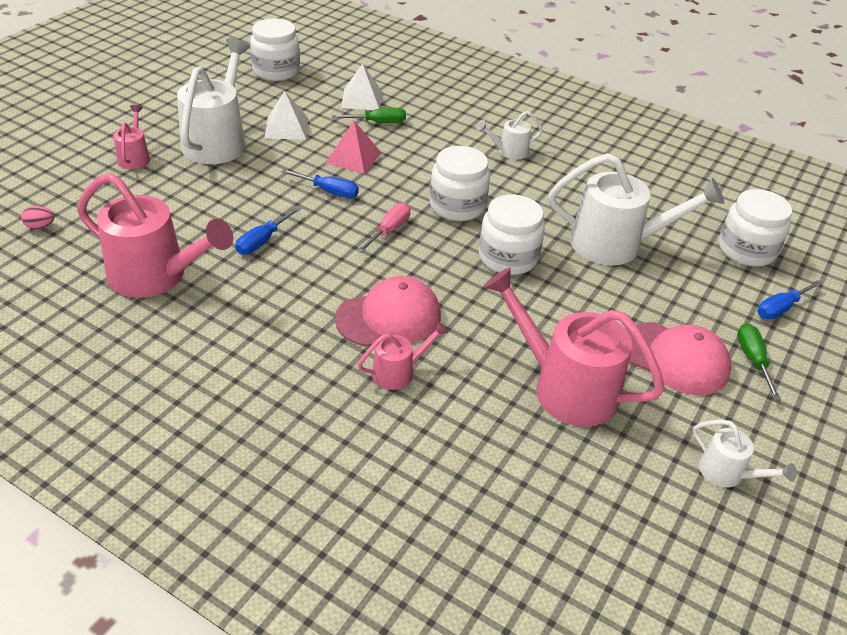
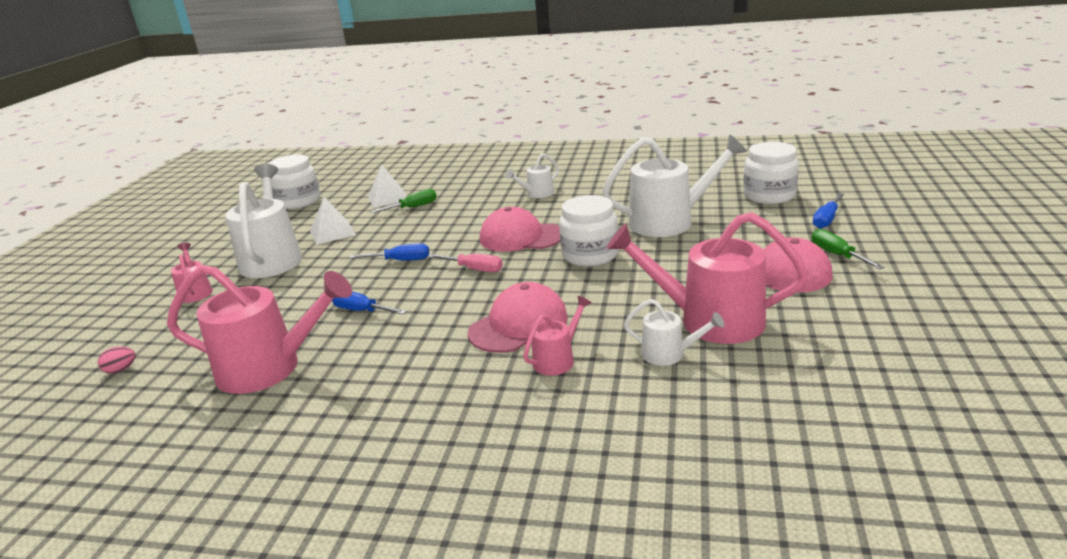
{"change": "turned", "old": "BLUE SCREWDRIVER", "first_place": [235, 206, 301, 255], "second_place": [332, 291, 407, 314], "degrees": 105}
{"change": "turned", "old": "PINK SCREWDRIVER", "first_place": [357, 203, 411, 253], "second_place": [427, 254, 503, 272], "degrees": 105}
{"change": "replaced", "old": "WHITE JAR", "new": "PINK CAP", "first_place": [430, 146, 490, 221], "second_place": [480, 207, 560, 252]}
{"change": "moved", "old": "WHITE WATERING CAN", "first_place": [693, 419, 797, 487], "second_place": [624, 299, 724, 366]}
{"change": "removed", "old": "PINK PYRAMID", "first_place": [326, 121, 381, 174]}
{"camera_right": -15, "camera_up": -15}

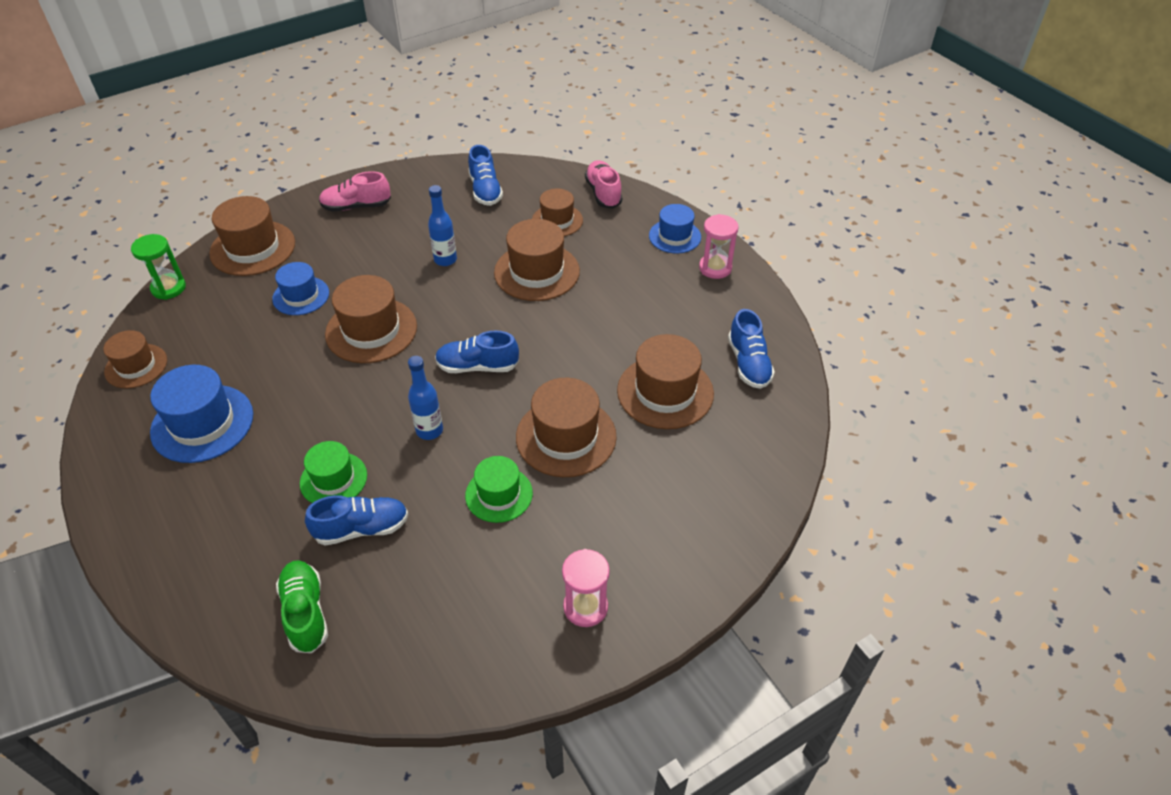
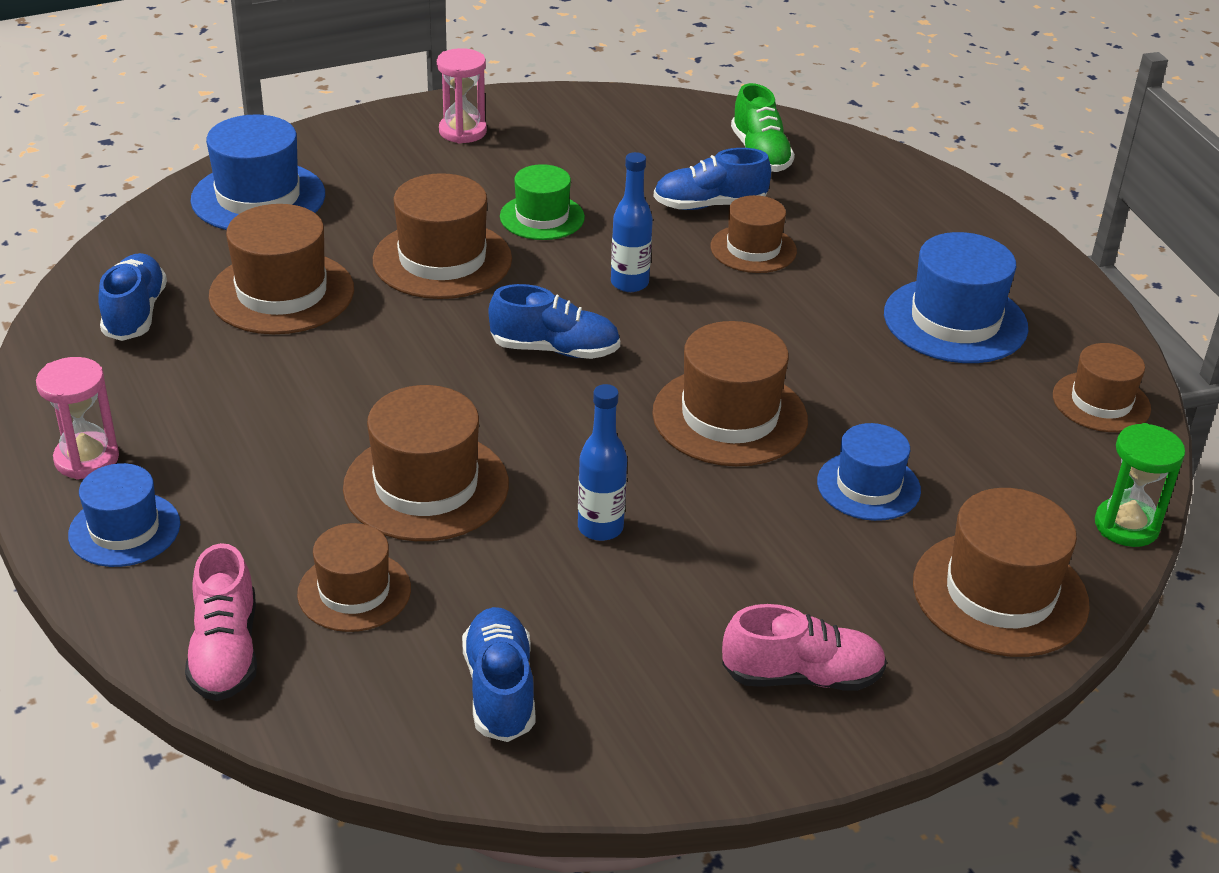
{"change": "added", "new": "BLUE HAT", "second_place": [191, 114, 325, 230]}
{"change": "recoloured", "old": "GREEN HAT", "new": "BROWN HAT", "first_place": [300, 441, 367, 503], "second_place": [710, 195, 797, 273]}
{"camera_right": -175, "camera_up": -10}

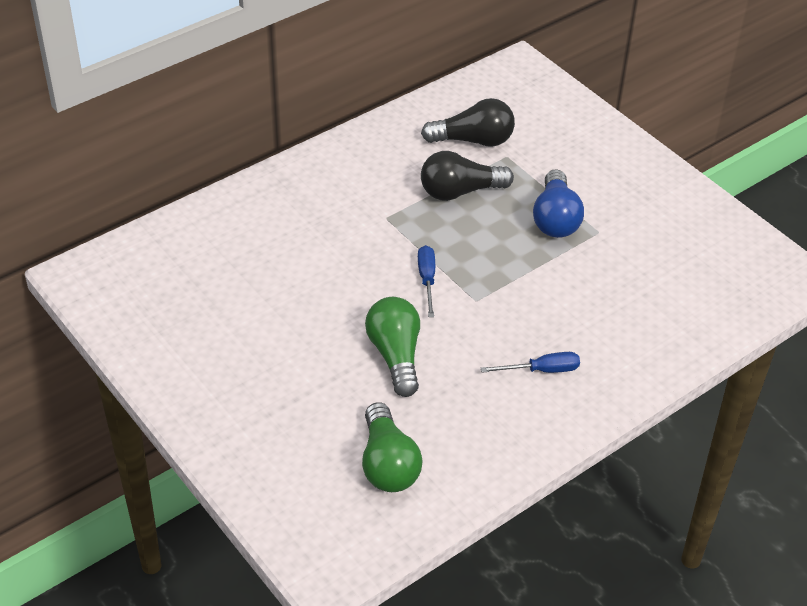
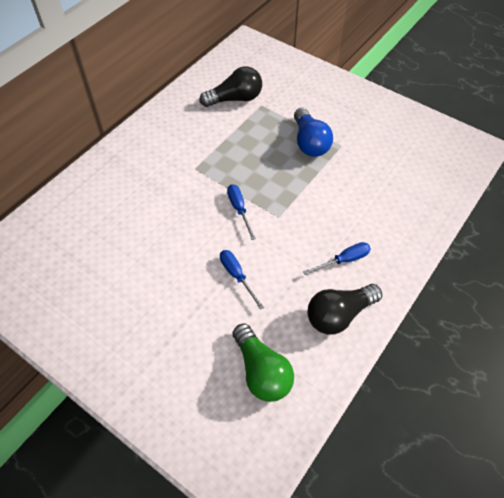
{"change": "replaced", "old": "GREEN LIGHT BULB", "new": "BLUE SCREWDRIVER", "first_place": [365, 297, 420, 397], "second_place": [220, 250, 264, 310]}
{"change": "moved", "old": "BLACK LIGHT BULB", "first_place": [421, 151, 514, 201], "second_place": [307, 284, 382, 335]}
{"camera_right": -15, "camera_up": 10}

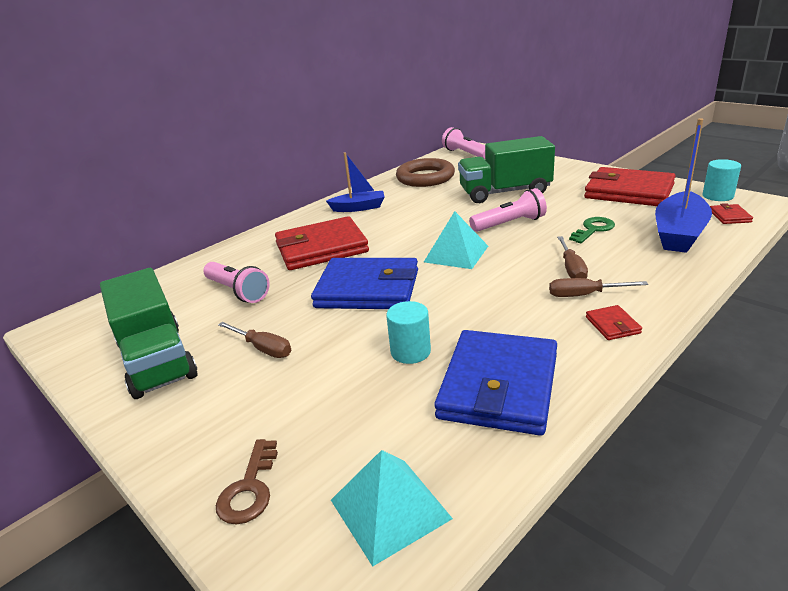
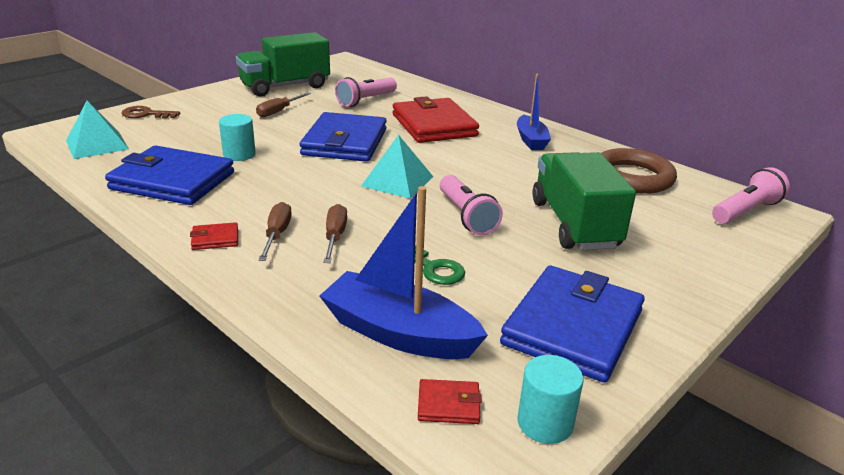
{"change": "turned", "old": "BROWN SCREWDRIVER", "first_place": [557, 236, 588, 278], "second_place": [323, 204, 347, 263], "degrees": 90}
{"change": "recoloured", "old": "RED WALLET", "new": "BLUE WALLET", "first_place": [584, 167, 676, 206], "second_place": [500, 265, 645, 383]}
{"camera_right": 85, "camera_up": 0}

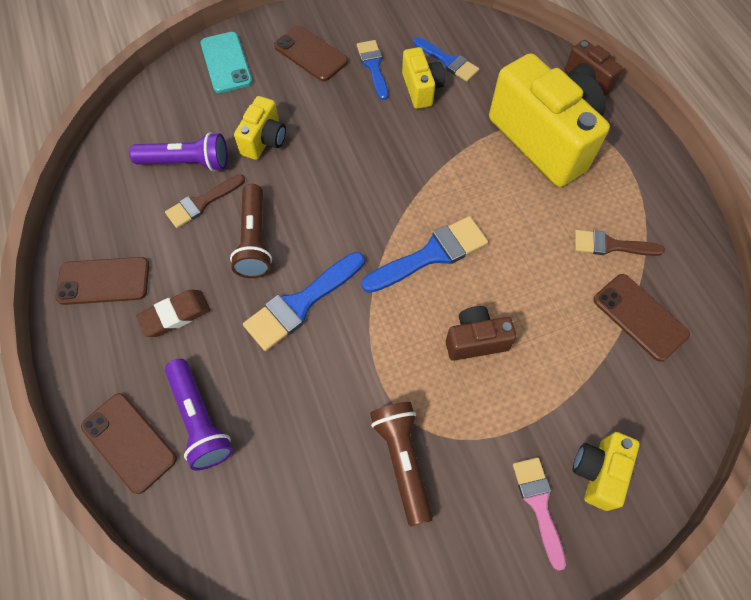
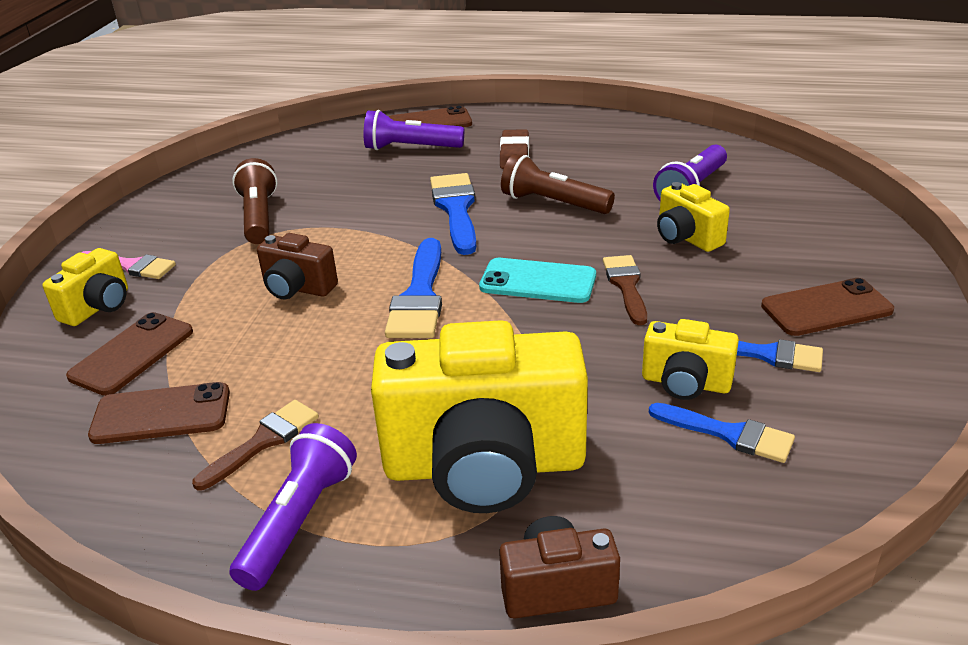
{"change": "turned", "old": "YELLOW CAMERA", "first_place": [573, 432, 640, 511], "second_place": [42, 248, 128, 326], "degrees": 60}
{"change": "moved", "old": "BROWN PHONE", "first_place": [55, 257, 149, 305], "second_place": [66, 312, 193, 396]}
{"change": "added", "new": "PURPLE FLASHLIGHT", "second_place": [229, 423, 357, 591]}
{"change": "turned", "old": "BROWN FLASHLIGHT", "first_place": [370, 402, 433, 527], "second_place": [232, 158, 277, 244], "degrees": -120}
{"change": "turned", "old": "BROWN CAMERA", "first_place": [446, 306, 517, 361], "second_place": [257, 233, 338, 300], "degrees": 90}
{"change": "moved", "old": "TURQUOISE PHONE", "first_place": [200, 32, 252, 93], "second_place": [479, 258, 596, 303]}
{"change": "moved", "old": "BROWN BRUSH", "first_place": [165, 174, 245, 228], "second_place": [603, 255, 647, 325]}
{"change": "turned", "old": "BLUE BRUSH", "first_place": [413, 37, 479, 82], "second_place": [649, 403, 795, 463], "degrees": -135}
{"camera_right": 125, "camera_up": -30}

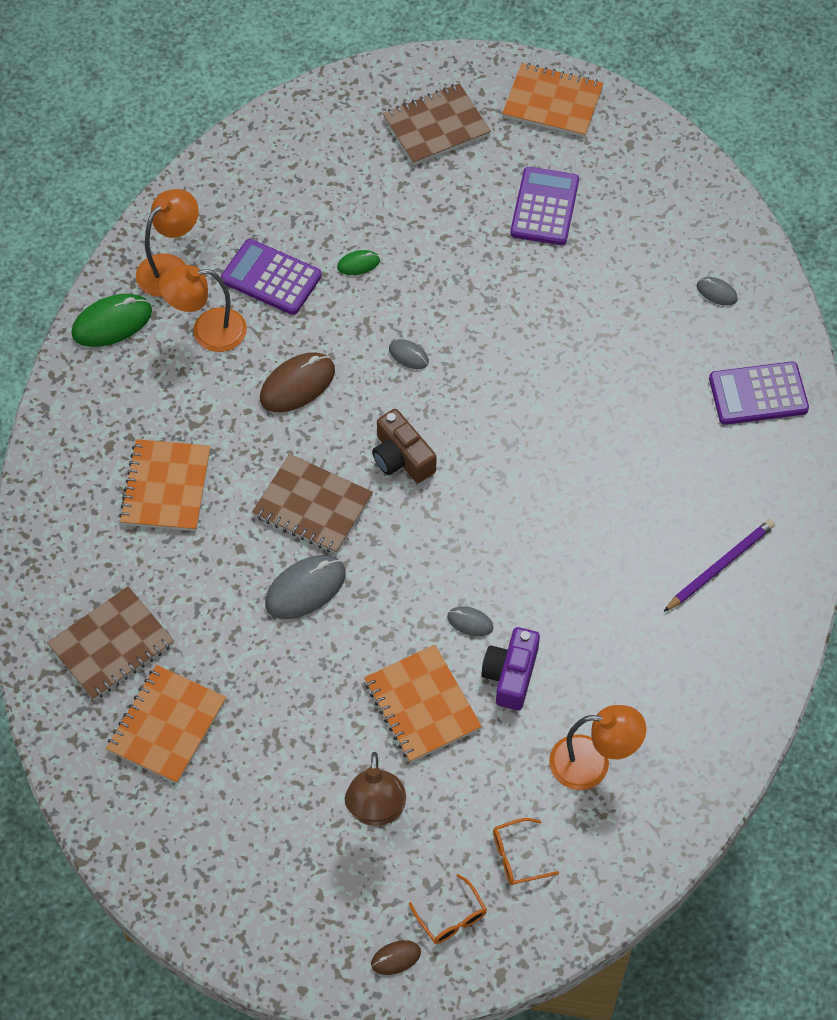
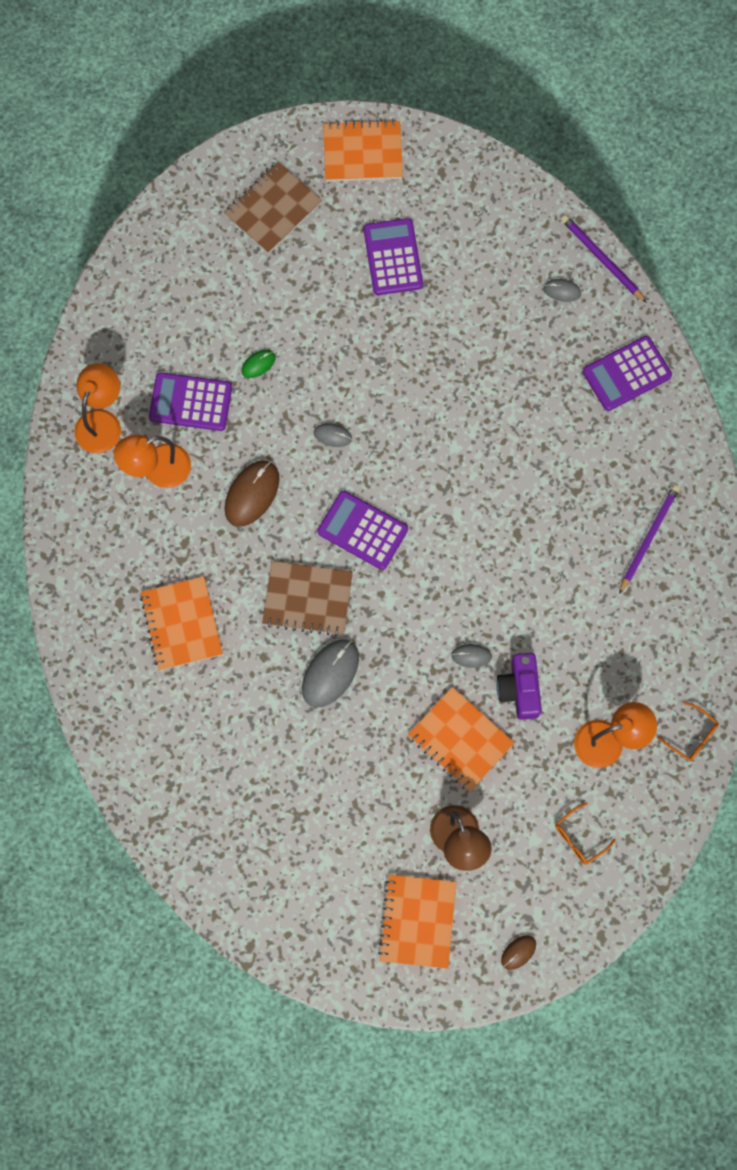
{"change": "replaced", "old": "BROWN CAMERA", "new": "PURPLE CALCULATOR", "first_place": [372, 409, 436, 483], "second_place": [318, 491, 408, 570]}
{"change": "moved", "old": "ORANGE NOTEBOOK", "first_place": [106, 665, 226, 784], "second_place": [378, 874, 457, 969]}
{"change": "added", "new": "PURPLE PENCIL", "second_place": [561, 215, 647, 303]}
{"change": "moved", "old": "ORANGE GLASSES", "first_place": [409, 874, 487, 944], "second_place": [657, 702, 719, 761]}
{"change": "removed", "old": "BROWN NOTEBOOK", "first_place": [47, 586, 174, 701]}
{"change": "removed", "old": "GREEN MOUSE", "first_place": [72, 294, 152, 347]}
{"camera_right": -20, "camera_up": 15}

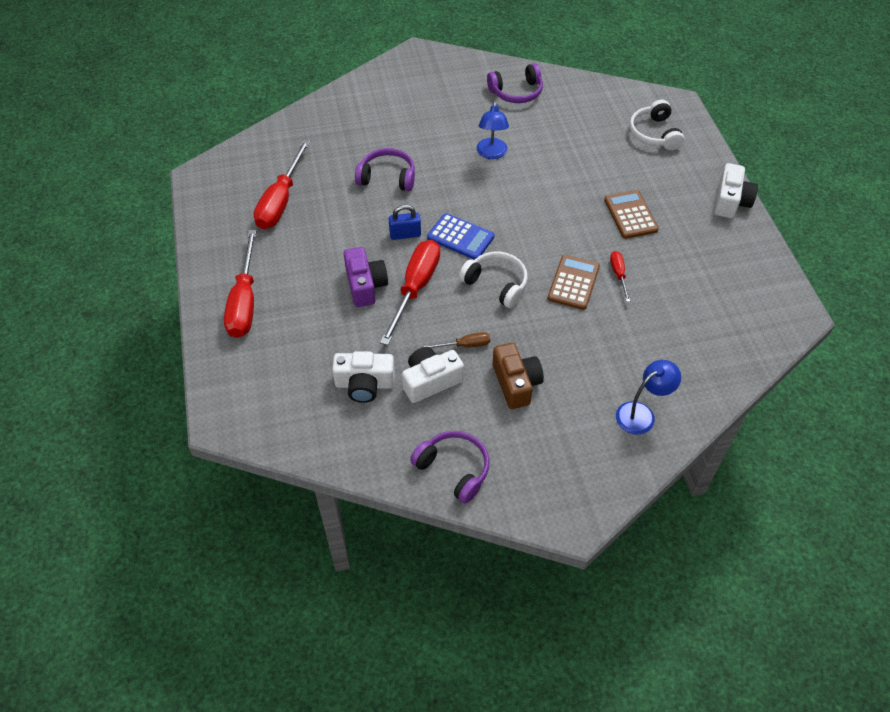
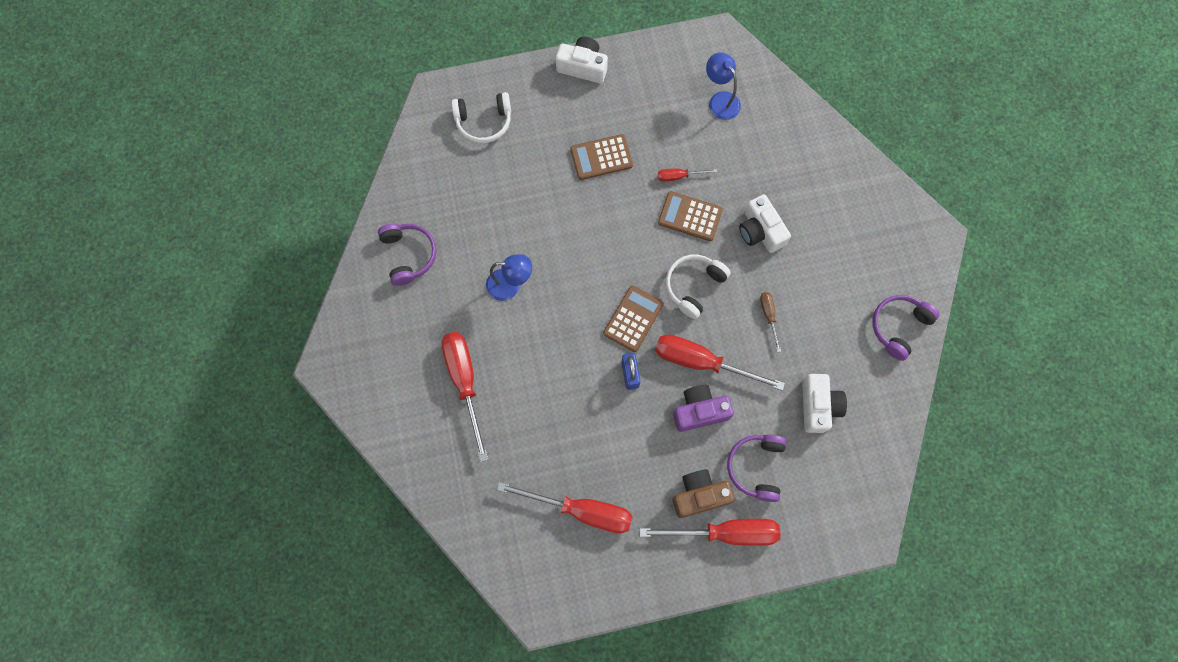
{"change": "added", "new": "RED SCREWDRIVER", "second_place": [442, 332, 489, 462]}
{"change": "recoloured", "old": "BLUE CALCULATOR", "new": "BROWN CALCULATOR", "first_place": [427, 213, 494, 260], "second_place": [603, 286, 664, 352]}
{"change": "moved", "old": "BROWN CAMERA", "first_place": [492, 343, 544, 409], "second_place": [673, 469, 735, 518]}
{"change": "moved", "old": "BLUE LAMP", "first_place": [616, 360, 681, 435], "second_place": [706, 52, 741, 120]}
{"change": "moved", "old": "PURPLE HEADPHONES", "first_place": [355, 148, 415, 191], "second_place": [727, 435, 787, 502]}
{"change": "moved", "old": "WHITE CAMERA", "first_place": [402, 347, 464, 403], "second_place": [739, 194, 791, 253]}
{"camera_right": -90, "camera_up": 20}

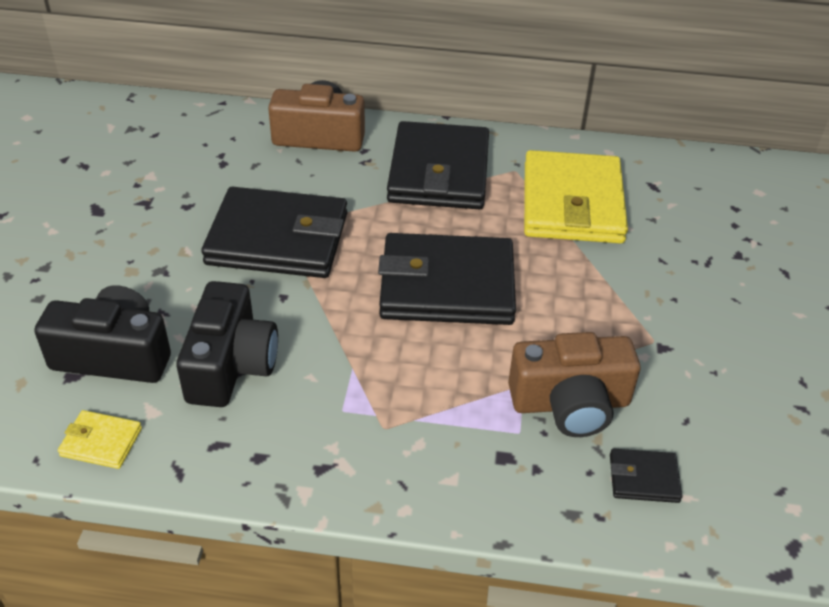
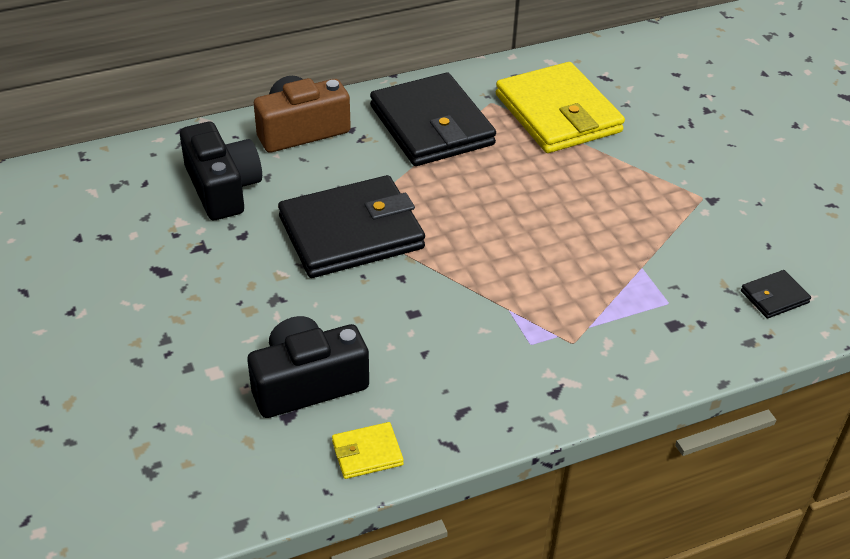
{"change": "moved", "old": "BLACK CAMERA", "first_place": [176, 281, 278, 407], "second_place": [180, 122, 262, 220]}
{"change": "removed", "old": "BLACK WALLET", "first_place": [378, 233, 516, 325]}
{"change": "removed", "old": "BROWN CAMERA", "first_place": [508, 332, 640, 437]}
{"camera_right": -30, "camera_up": 0}

